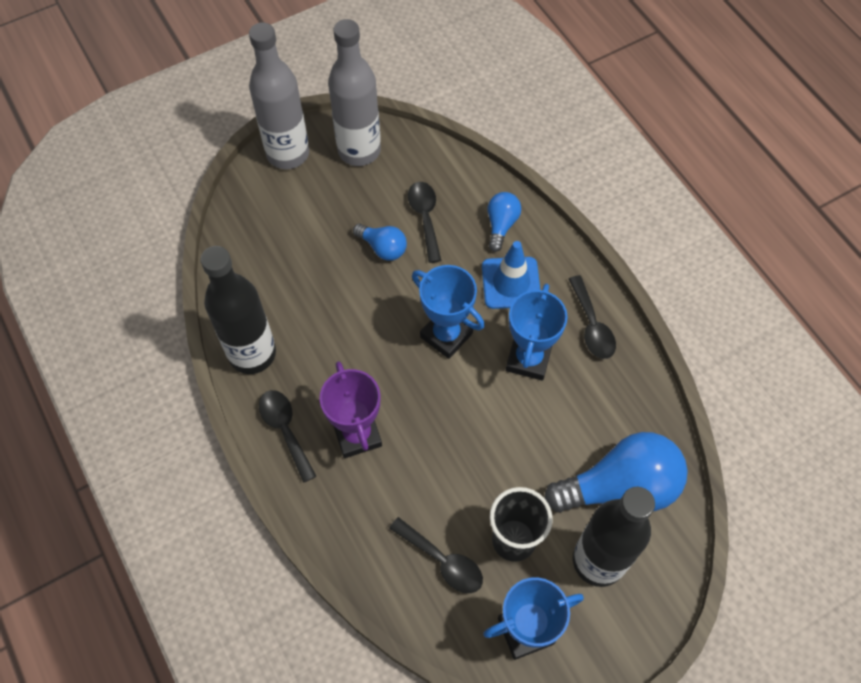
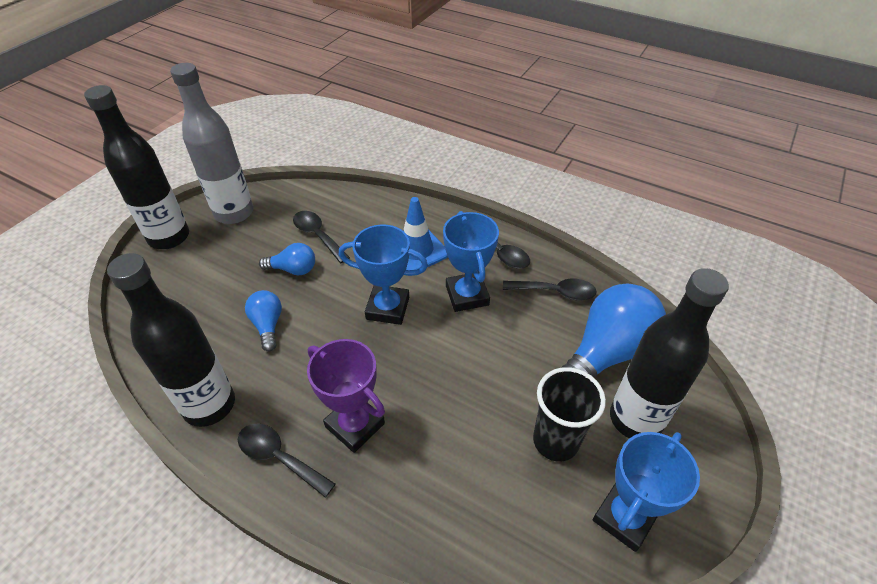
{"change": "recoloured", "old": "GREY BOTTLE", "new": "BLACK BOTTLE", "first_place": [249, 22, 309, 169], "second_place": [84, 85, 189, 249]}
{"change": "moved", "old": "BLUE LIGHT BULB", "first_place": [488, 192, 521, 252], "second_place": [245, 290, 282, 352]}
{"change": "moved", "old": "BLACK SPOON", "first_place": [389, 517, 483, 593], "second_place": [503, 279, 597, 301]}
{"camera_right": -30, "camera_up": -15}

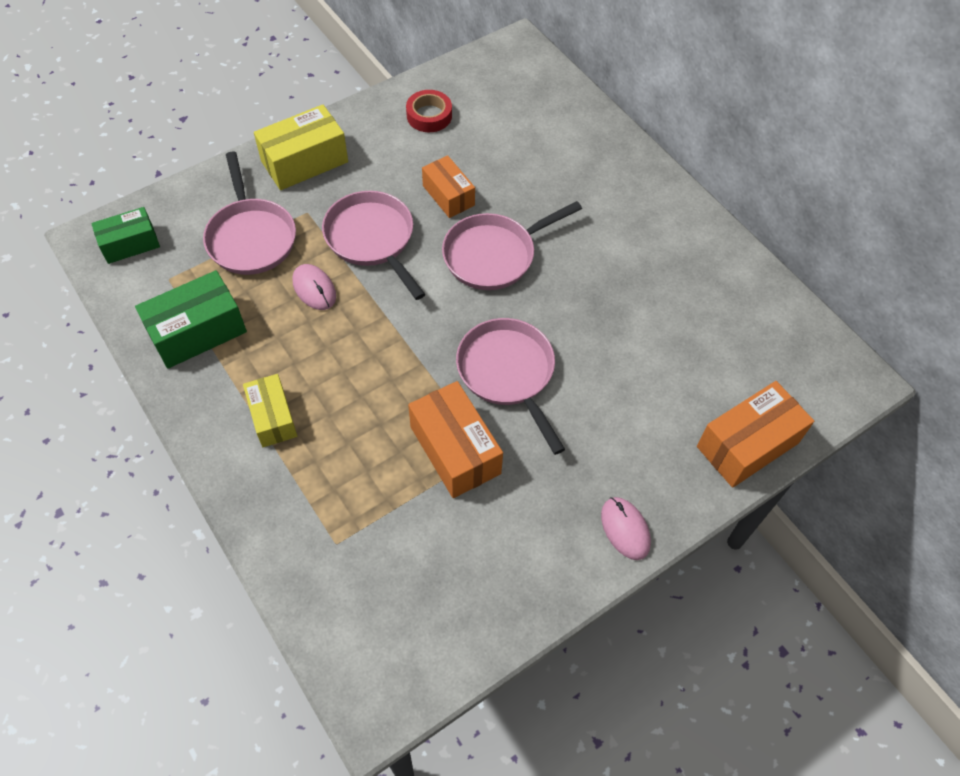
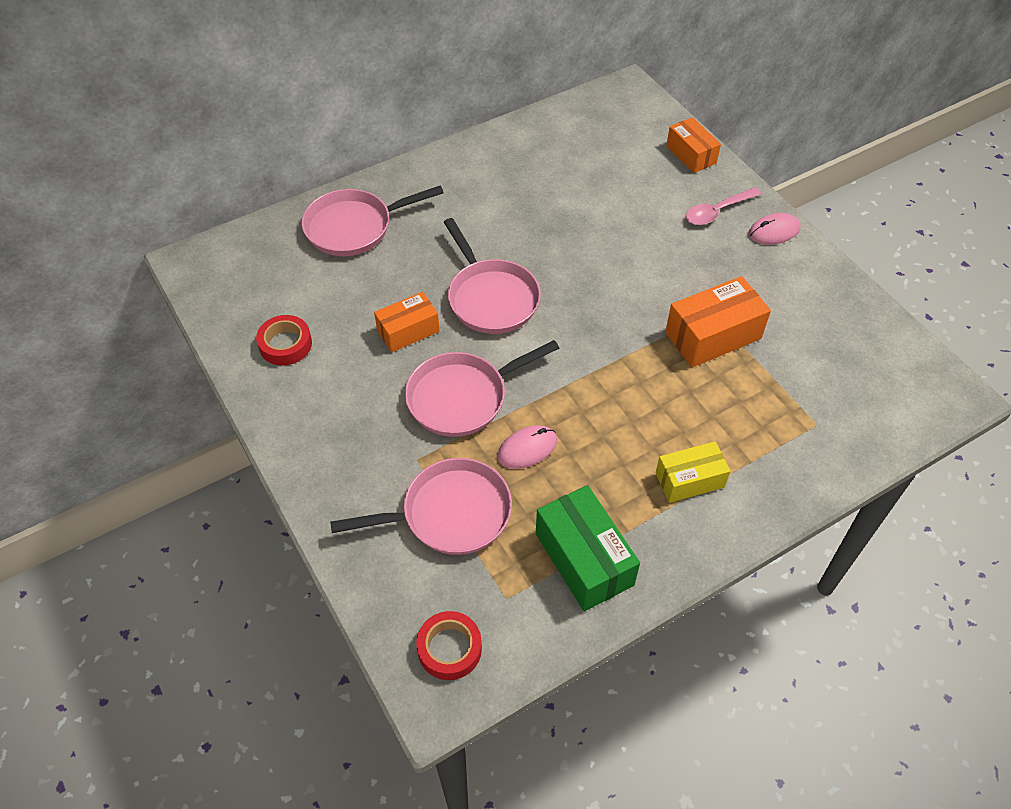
{"change": "moved", "old": "PINK PAN", "first_place": [456, 318, 565, 455], "second_place": [302, 186, 444, 256]}
{"change": "replaced", "old": "GREEN BOX", "new": "RED TAPE", "first_place": [91, 207, 160, 264], "second_place": [416, 611, 482, 680]}
{"change": "resized", "old": "ORANGE BOX", "first_place": [697, 381, 814, 488], "second_place": [666, 117, 721, 173], "factor": 0.65}
{"change": "added", "new": "PINK SPOON", "second_place": [686, 187, 761, 225]}
{"change": "removed", "old": "YELLOW BOX", "first_place": [254, 105, 348, 190]}
{"camera_right": -85, "camera_up": -5}

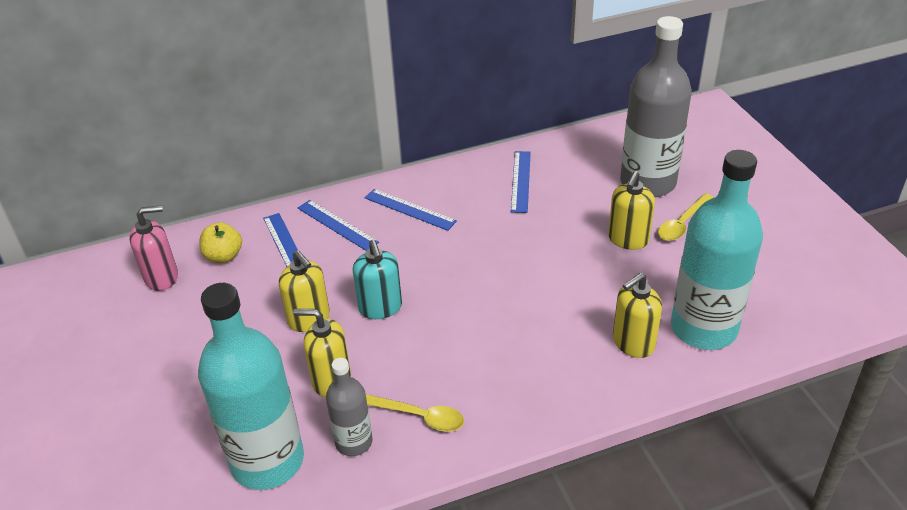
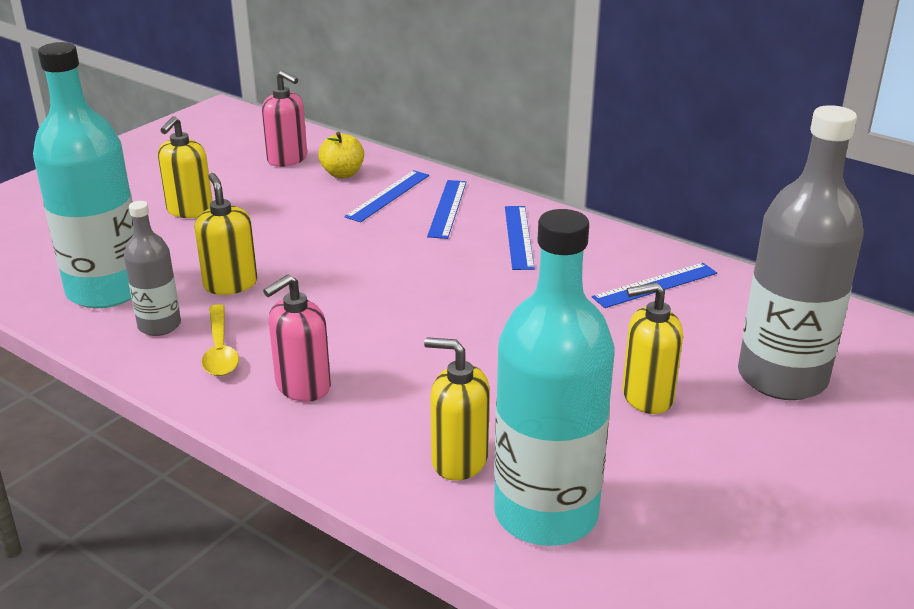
{"change": "moved", "old": "YELLOW SOAP DISPENSER", "first_place": [279, 250, 330, 332], "second_place": [158, 116, 213, 218]}
{"change": "added", "new": "PINK SOAP DISPENSER", "second_place": [263, 275, 331, 402]}
{"change": "removed", "old": "TURQUOISE SOAP DISPENSER", "first_place": [353, 240, 402, 319]}
{"change": "removed", "old": "YELLOW SPOON", "first_place": [658, 193, 714, 241]}
{"camera_right": 55, "camera_up": -10}

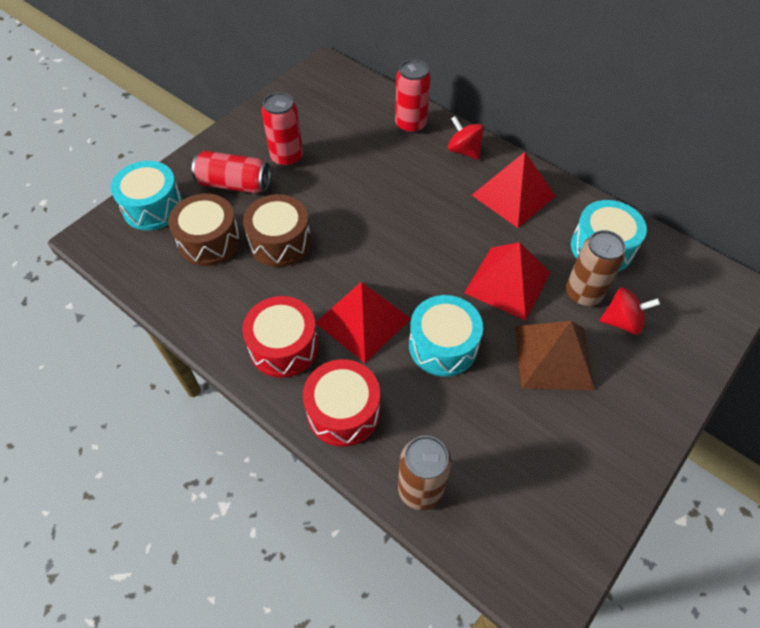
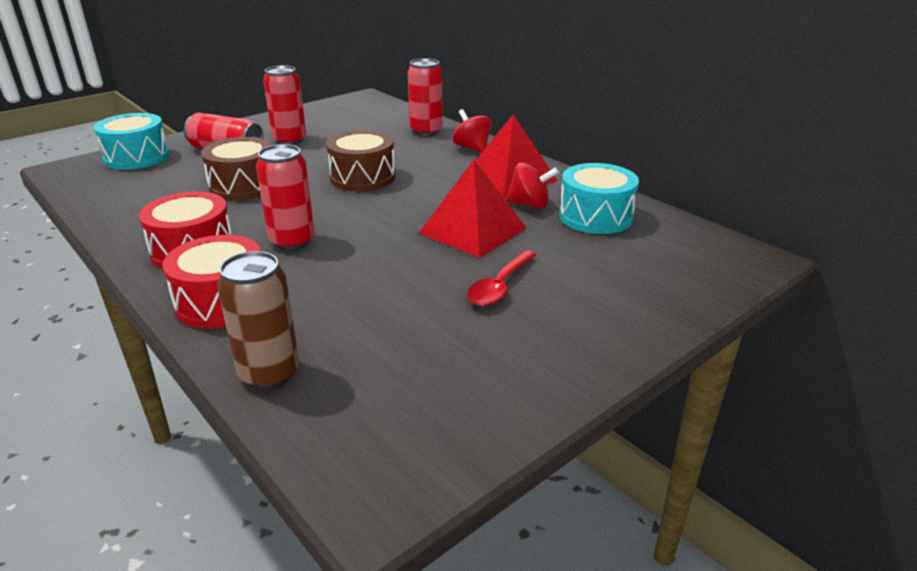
{"change": "replaced", "old": "RED PYRAMID", "new": "RED CAN", "first_place": [315, 282, 411, 363], "second_place": [256, 144, 315, 250]}
{"change": "moved", "old": "BROWN DRUM", "first_place": [168, 194, 241, 266], "second_place": [326, 130, 396, 191]}
{"change": "replaced", "old": "BROWN PYRAMID", "new": "RED SPOON", "first_place": [515, 321, 595, 390], "second_place": [467, 250, 536, 306]}
{"change": "moved", "old": "RED SPINNING TOP", "first_place": [600, 287, 660, 335], "second_place": [505, 162, 559, 209]}
{"change": "removed", "old": "TURQUOISE DRUM", "first_place": [409, 295, 483, 377]}
{"change": "removed", "old": "BROWN CAN", "first_place": [566, 230, 626, 306]}
{"camera_right": 10, "camera_up": -25}

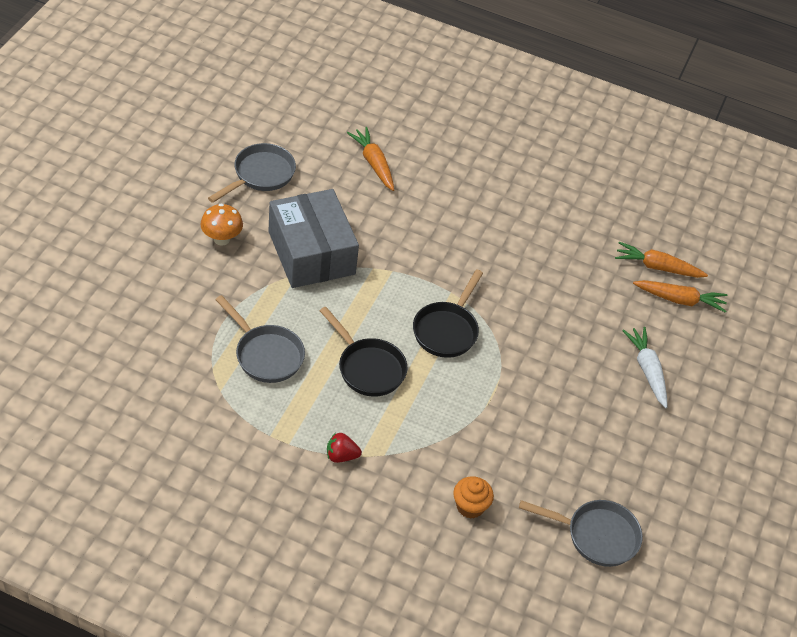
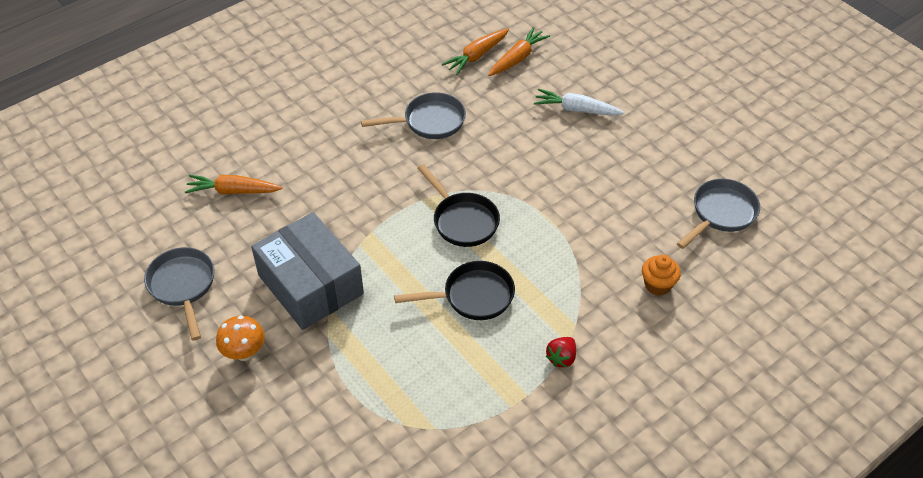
{"change": "turned", "old": "GREY BOX", "first_place": [268, 189, 359, 288], "second_place": [251, 212, 364, 330], "degrees": 45}
{"change": "moved", "old": "GREY PAN", "first_place": [215, 295, 305, 383], "second_place": [361, 92, 466, 139]}
{"camera_right": -55, "camera_up": 0}

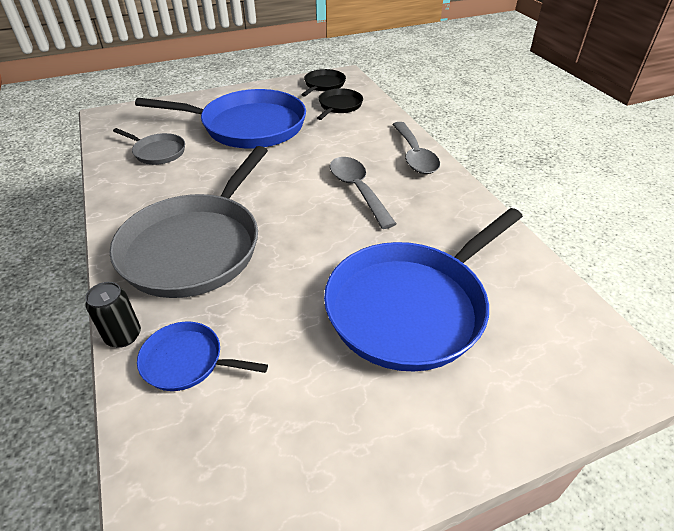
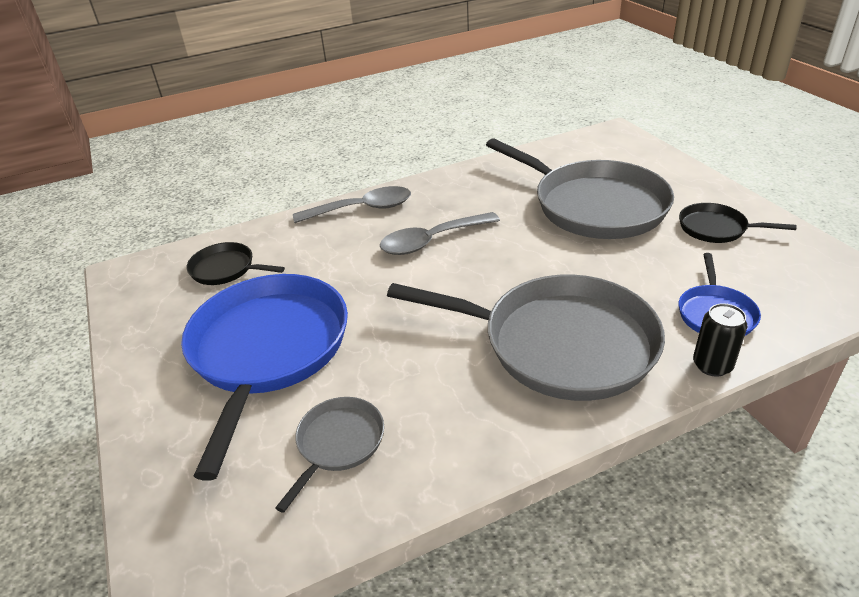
{"change": "recoloured", "old": "BLUE PAN", "new": "GREY PAN", "first_place": [324, 208, 523, 372], "second_place": [486, 138, 674, 239]}
{"change": "moved", "old": "BLACK PAN", "first_place": [301, 69, 346, 97], "second_place": [679, 203, 797, 243]}
{"camera_right": -90, "camera_up": -5}

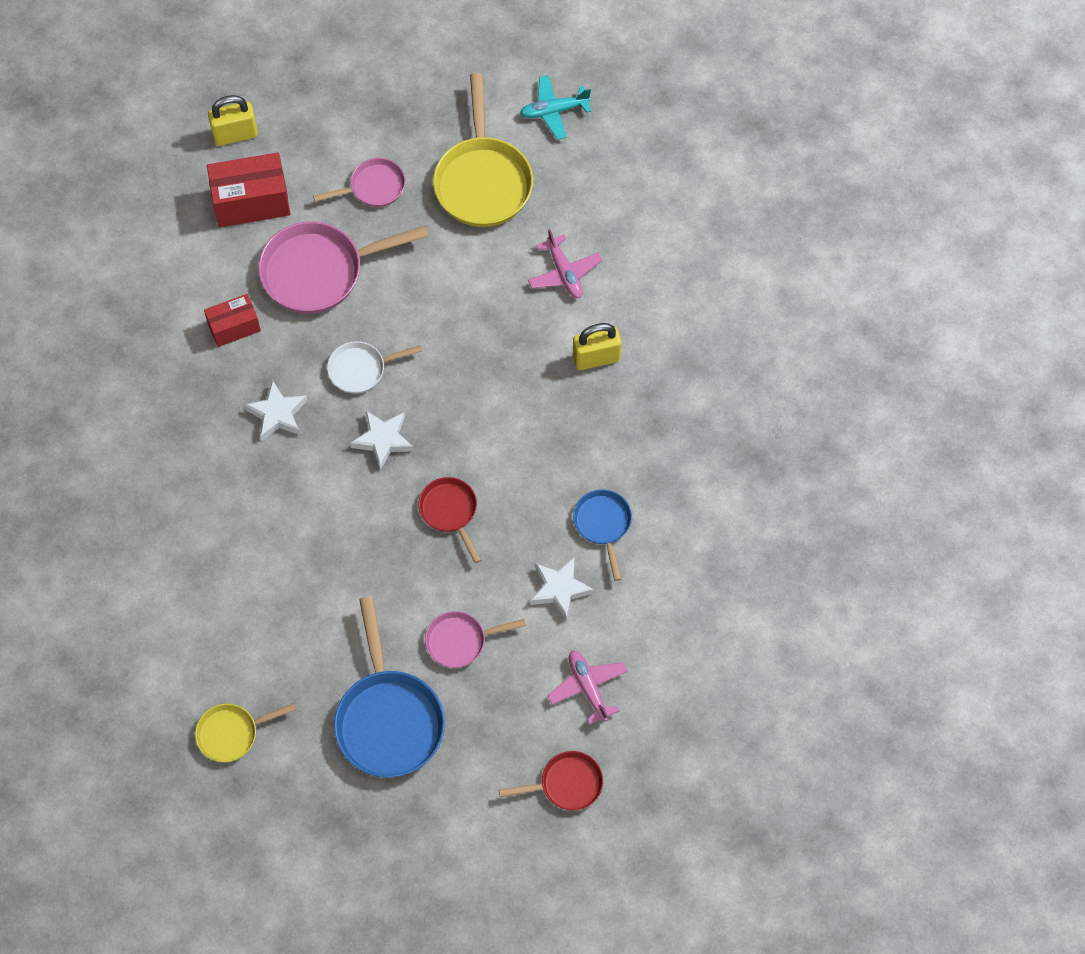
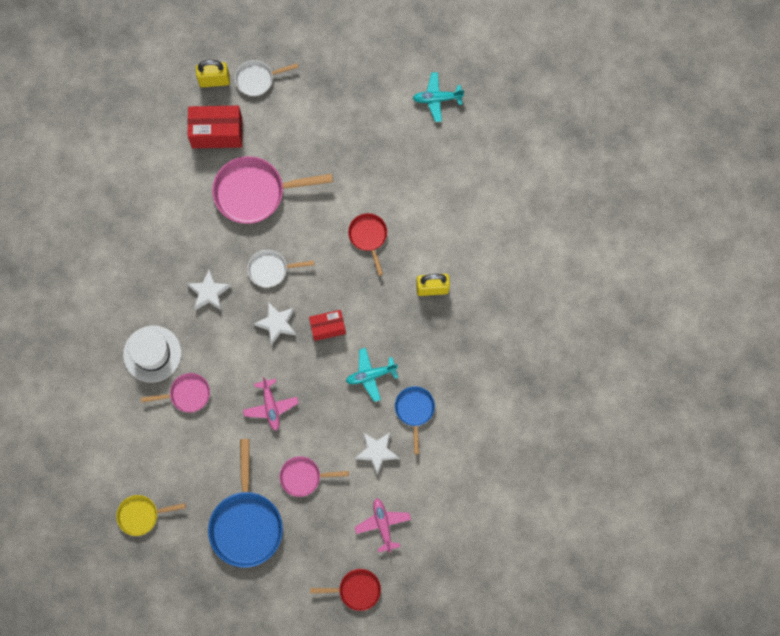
{"change": "added", "new": "WHITE HAT", "second_place": [123, 325, 181, 382]}
{"change": "moved", "old": "PINK PAN", "first_place": [313, 158, 406, 207], "second_place": [141, 373, 210, 413]}
{"change": "added", "new": "WHITE PAN", "second_place": [235, 60, 299, 96]}
{"change": "moved", "old": "PINK PLANE", "first_place": [528, 229, 602, 298], "second_place": [243, 377, 299, 431]}
{"change": "moved", "old": "RED BOX", "first_place": [204, 294, 261, 347], "second_place": [309, 310, 346, 341]}
{"change": "added", "new": "TURQUOISE PLANE", "second_place": [346, 348, 398, 402]}
{"change": "moved", "old": "RED PAN", "first_place": [419, 477, 481, 563], "second_place": [348, 213, 387, 276]}
{"change": "removed", "old": "YELLOW PAN", "first_place": [433, 73, 533, 227]}
{"camera_right": 10, "camera_up": 10}

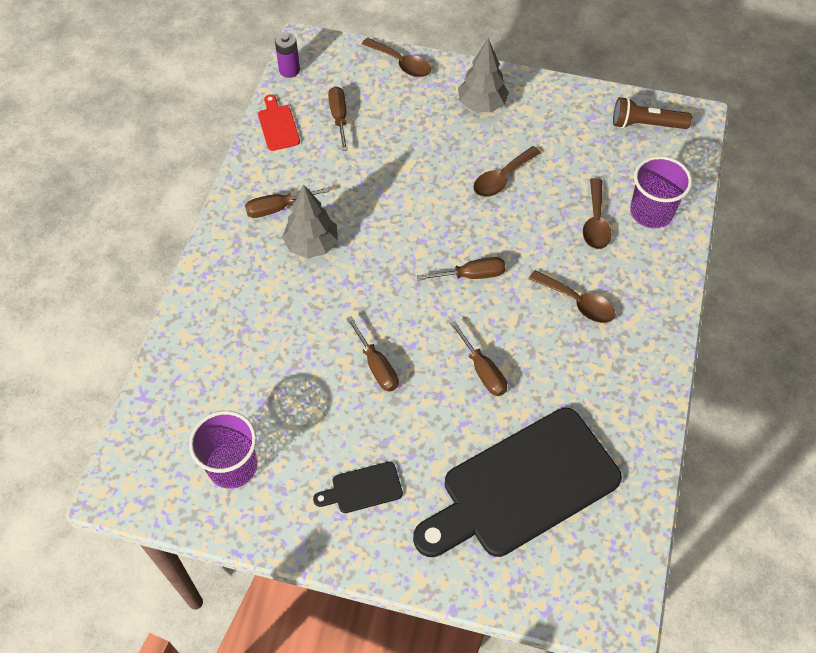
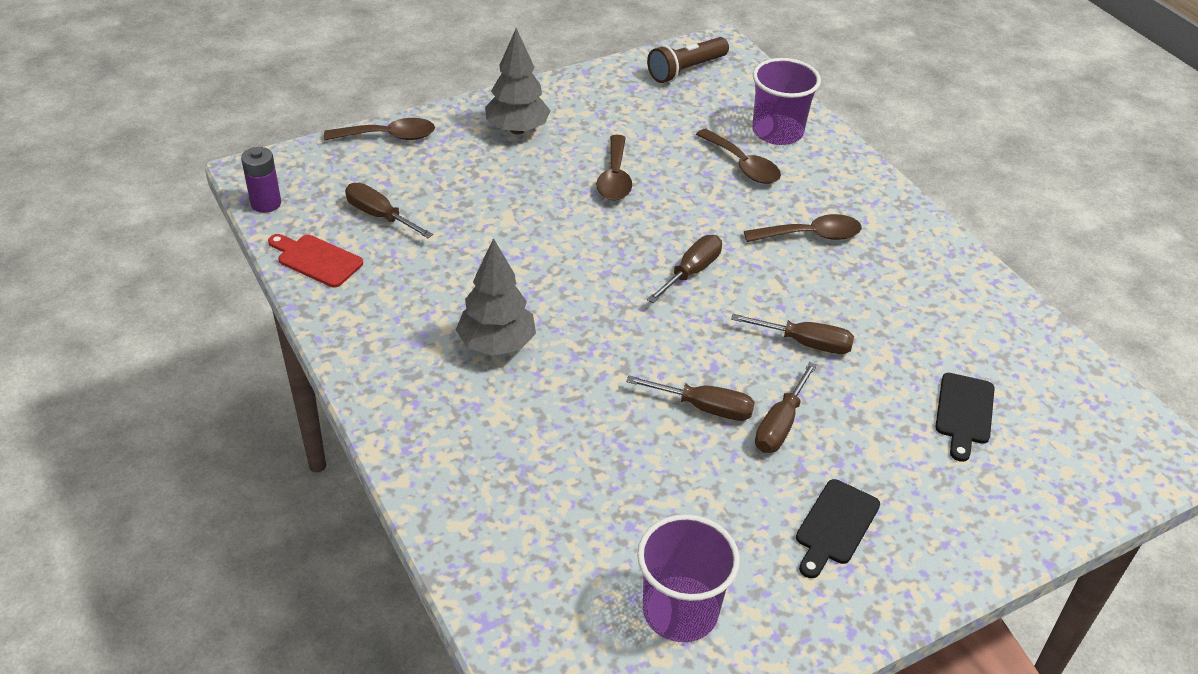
{"change": "moved", "old": "BROWN SCREWDRIVER", "first_place": [245, 187, 329, 218], "second_place": [755, 362, 817, 453]}
{"change": "resized", "old": "BLACK CUTTING BOARD", "first_place": [413, 408, 622, 557], "second_place": [935, 373, 995, 462], "factor": 0.41}
{"camera_right": -45, "camera_up": -15}

